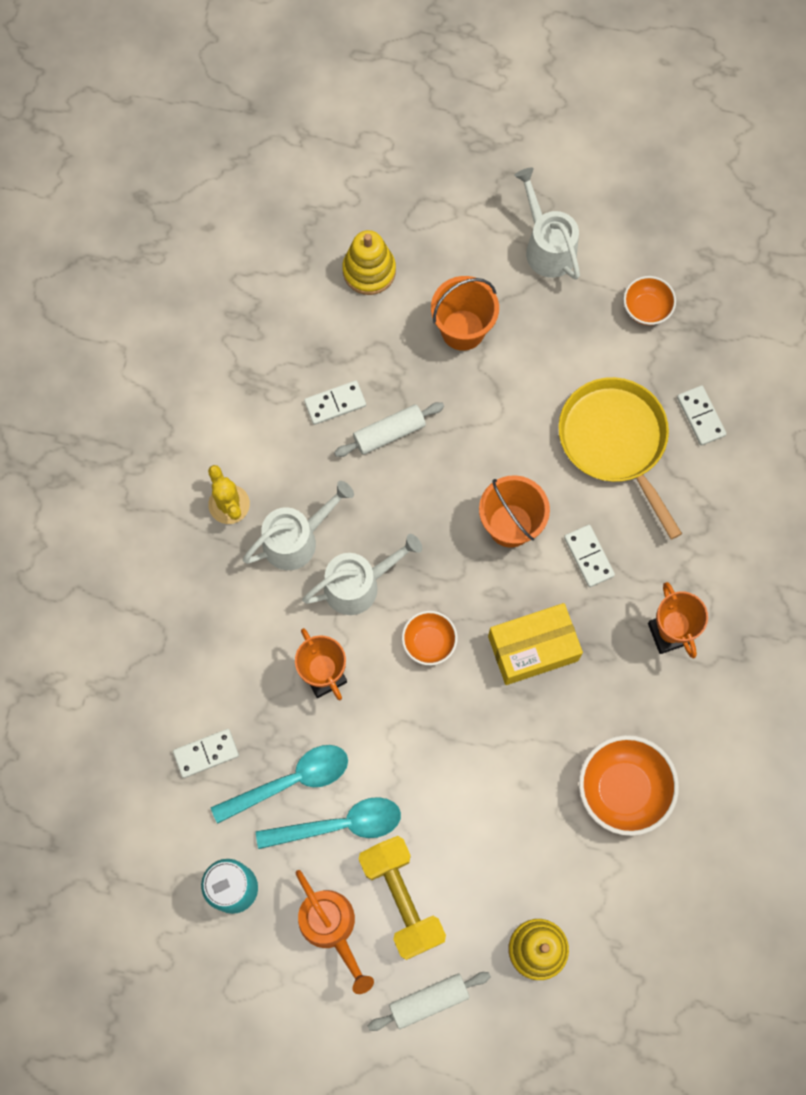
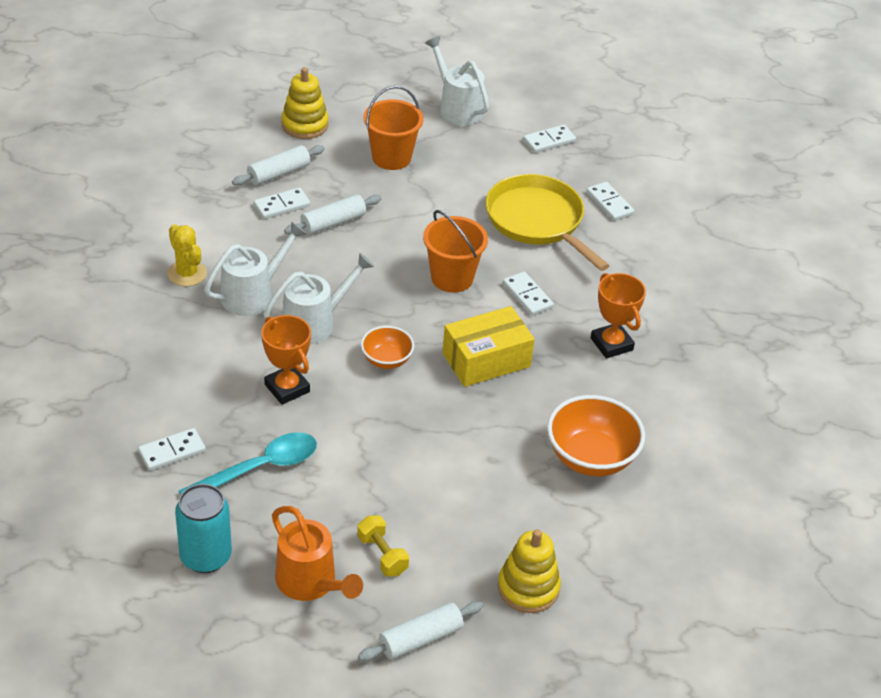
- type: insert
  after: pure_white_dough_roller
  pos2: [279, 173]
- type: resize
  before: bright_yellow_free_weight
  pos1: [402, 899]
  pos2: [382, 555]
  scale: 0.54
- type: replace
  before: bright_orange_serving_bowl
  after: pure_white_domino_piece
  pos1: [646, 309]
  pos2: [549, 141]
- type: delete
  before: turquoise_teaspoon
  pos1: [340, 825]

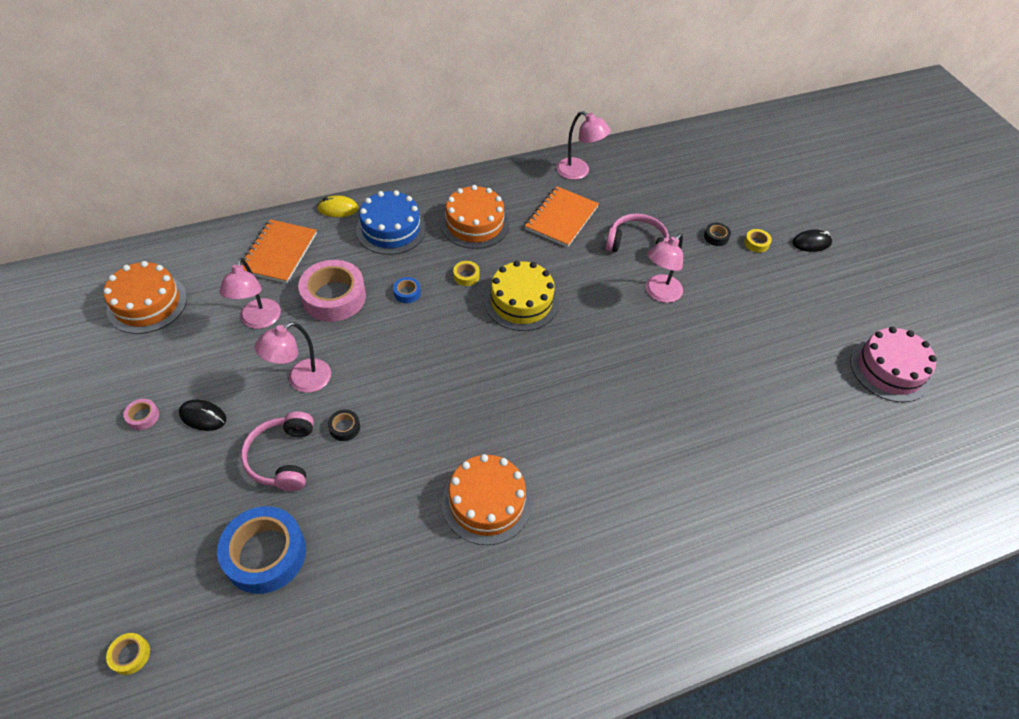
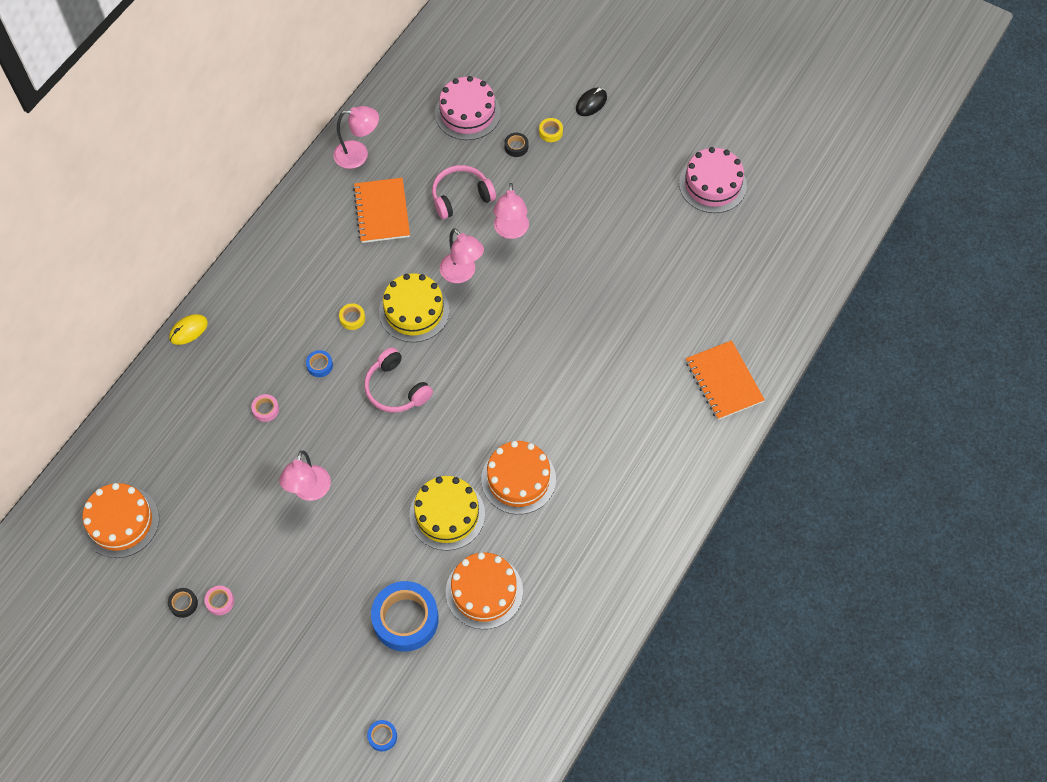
- type: move
  before: jet-black_roll_of_tape
  pos1: [344, 427]
  pos2: [183, 604]
- type: resize
  before: pink_roll_of_tape
  pos1: [334, 297]
  pos2: [266, 409]
  scale: 0.43
- type: move
  before: pink_headphones
  pos1: [283, 458]
  pos2: [396, 389]
- type: recolor
  before: bright_yellow_roll_of_tape
  after: blue_roll_of_tape
  pos1: [130, 655]
  pos2: [382, 736]
- type: insert
  after: bright_yellow_cake
  pos2: [447, 514]
- type: insert
  after: pink_cake
  pos2: [467, 113]
- type: move
  before: pink_desk_lamp
  pos1: [258, 321]
  pos2: [462, 274]
- type: move
  before: bright_orange_cake
  pos1: [474, 224]
  pos2: [484, 591]
- type: move
  before: bright_orange_notepad
  pos1: [279, 253]
  pos2: [724, 381]
- type: delete
  before: jet-black_computer_mouse
  pos1: [203, 417]
- type: delete
  before: blue_cake
  pos1: [391, 229]

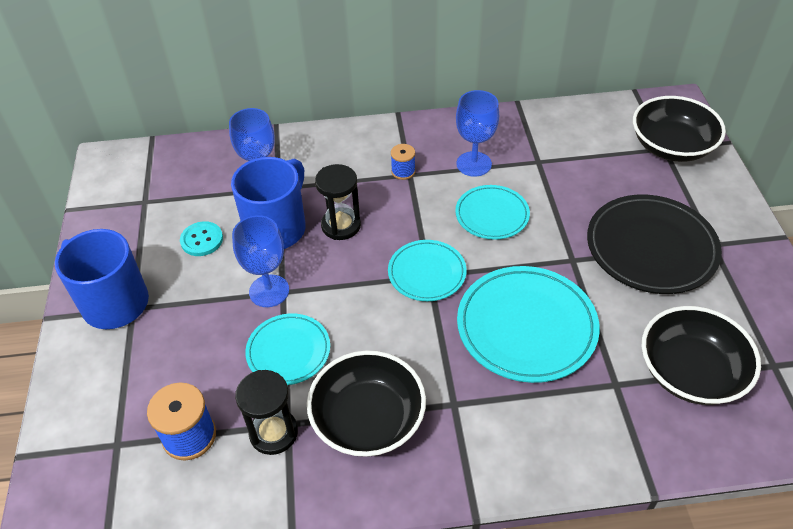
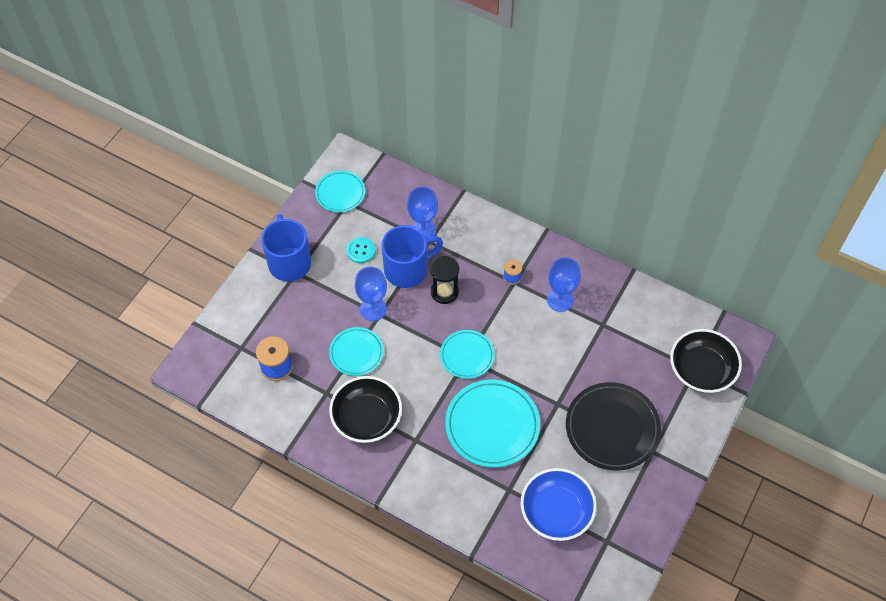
- type: move
  before: turquoise_dinner_plate
  pos1: [492, 215]
  pos2: [340, 193]
- type: recolor
  before: jet-black_serving_bowl
  after: blue_serving_bowl
  pos1: [690, 372]
  pos2: [556, 512]
- type: delete
  before: jet-black_sandglass
  pos1: [273, 433]

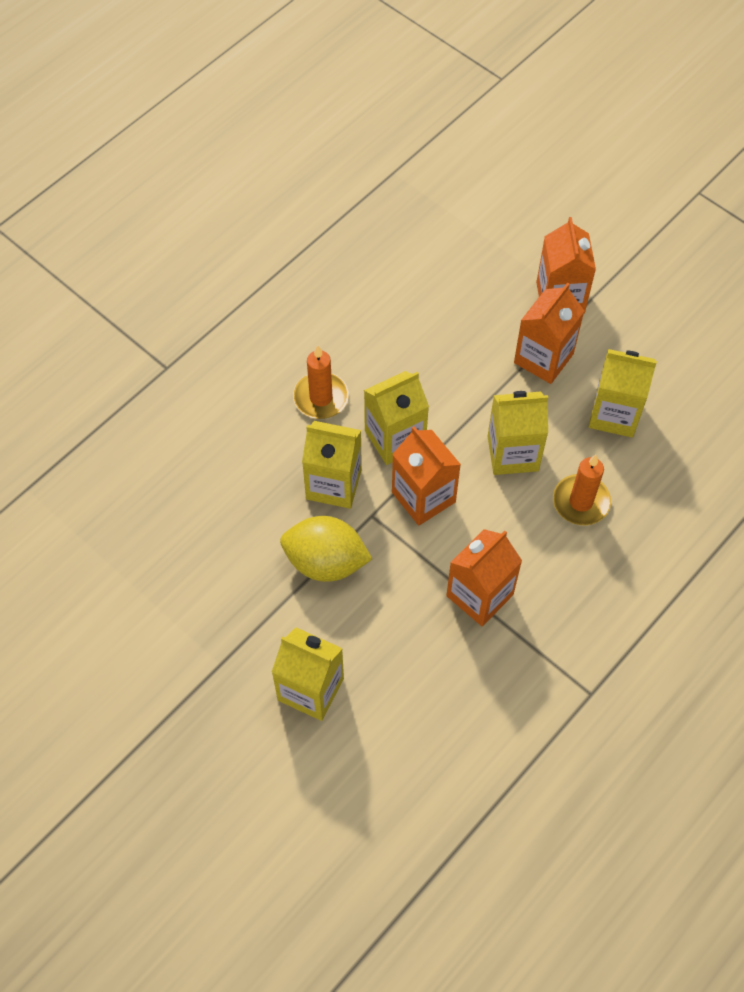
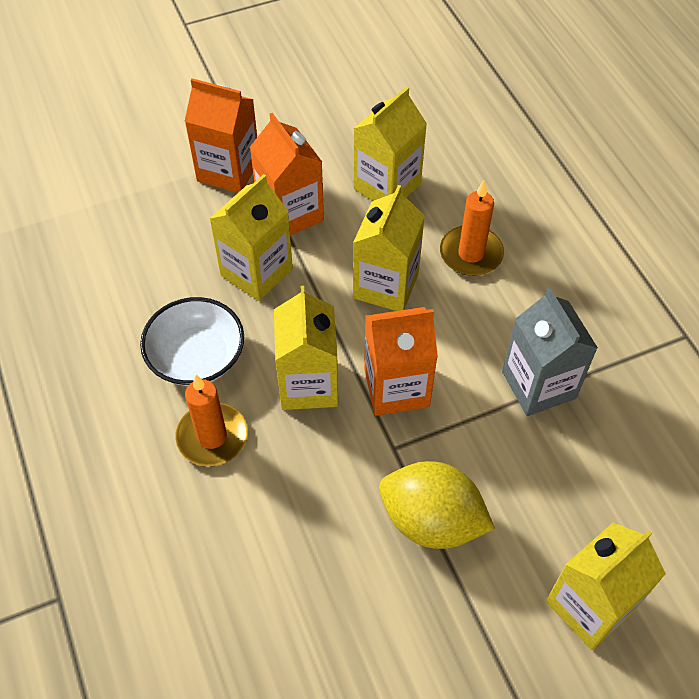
- type: insert
  after: pure_white_serving_bowl
  pos2: [196, 357]
- type: move
  before: bright_yellow_milk_carton
  pos1: [333, 484]
  pos2: [256, 272]
- type: rotate
  before: bright_yellow_lemon
  pos1: [325, 562]
  pos2: [431, 521]
  turn: 75
- type: recolor
  before: bright_orange_milk_carton
  after: gray_milk_carton
  pos1: [479, 595]
  pos2: [538, 385]

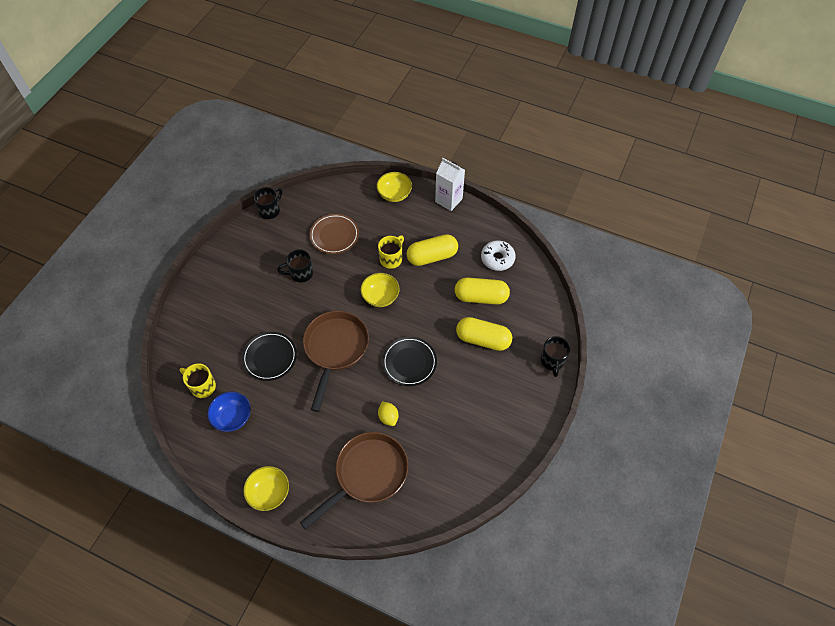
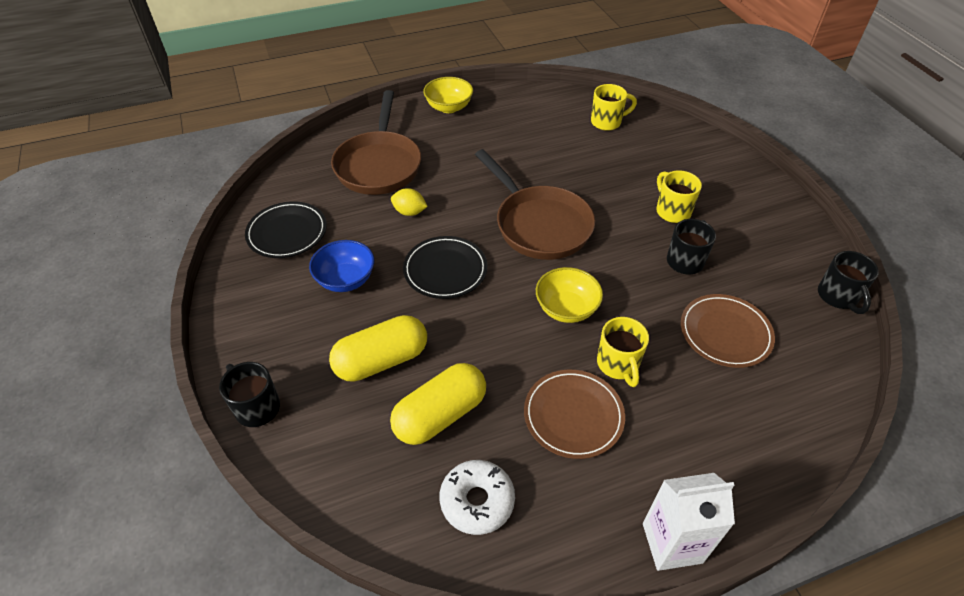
- type: move
  before: jet-black_dinner_plate
  pos1: [270, 357]
  pos2: [287, 233]
- type: move
  before: blue_serving_bowl
  pos1: [232, 417]
  pos2: [346, 280]
- type: replace
  before: bright_yellow_pill
  after: brown_dinner_plate
  pos1: [432, 256]
  pos2: [573, 415]
- type: insert
  after: bright_yellow_mug
  pos2: [672, 211]
- type: delete
  before: bright_yellow_serving_bowl
  pos1: [394, 194]

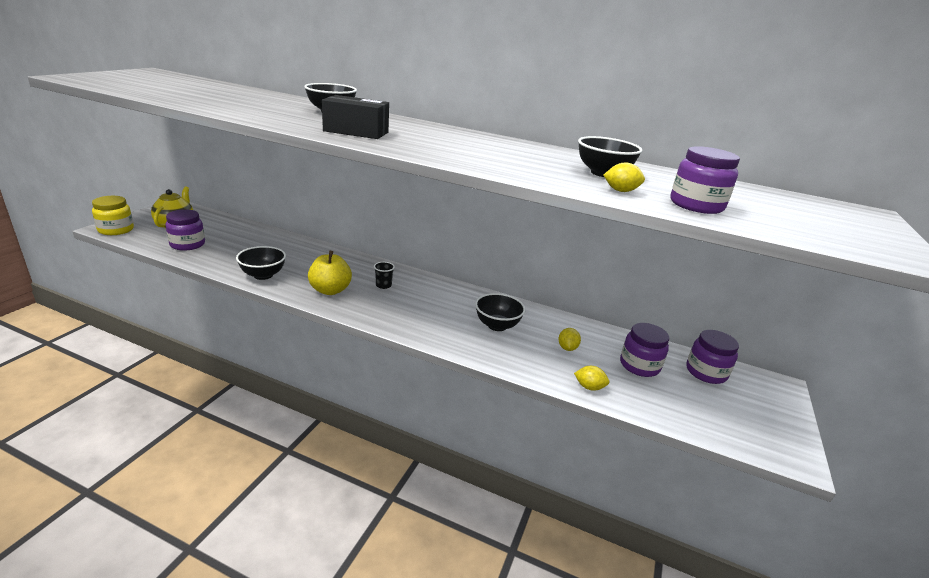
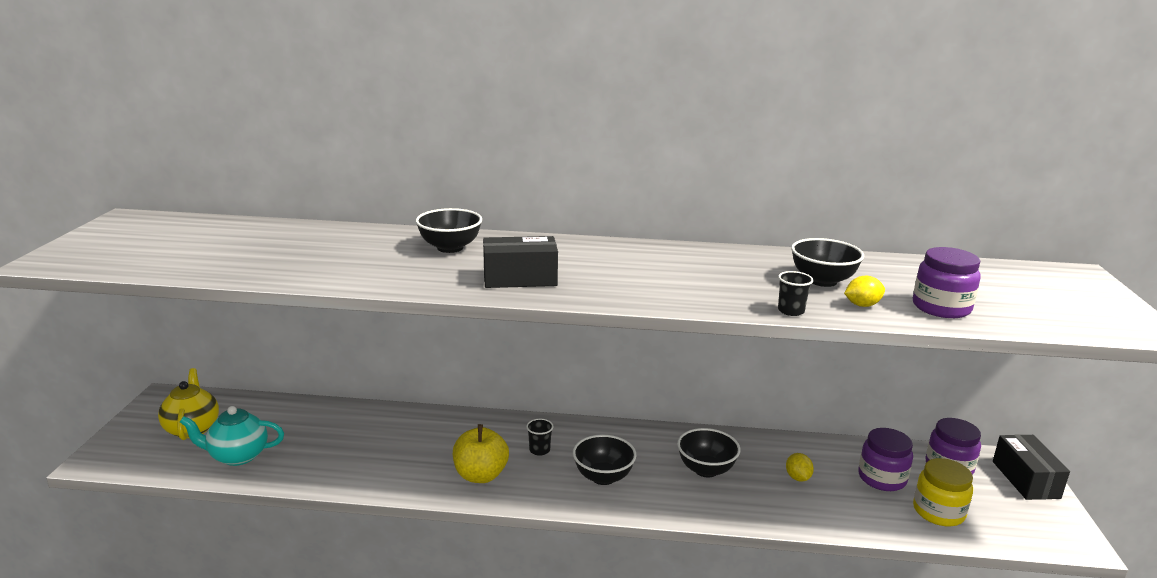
- type: replace
  before: violet_jam_jar
  after: turquoise_tea_pot
  pos1: [187, 244]
  pos2: [237, 456]
- type: move
  before: jet-black_serving_bowl
  pos1: [263, 275]
  pos2: [603, 477]
- type: insert
  after: jet-black_cup
  pos2: [791, 311]
- type: move
  before: bright_yellow_jam_jar
  pos1: [116, 230]
  pos2: [938, 512]
- type: insert
  after: jet-black_box
  pos2: [1025, 479]
- type: delete
  before: bright_yellow_lemon
  pos1: [589, 387]

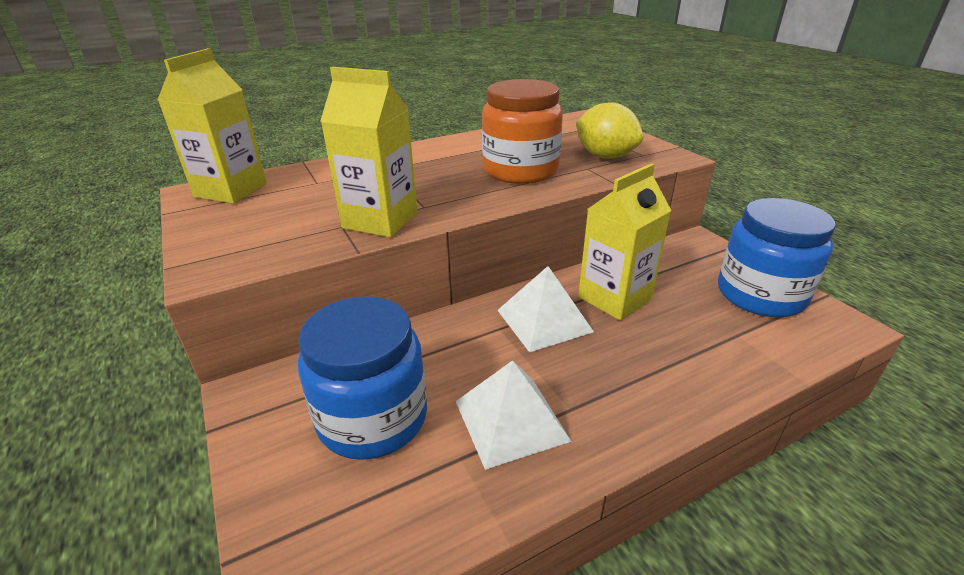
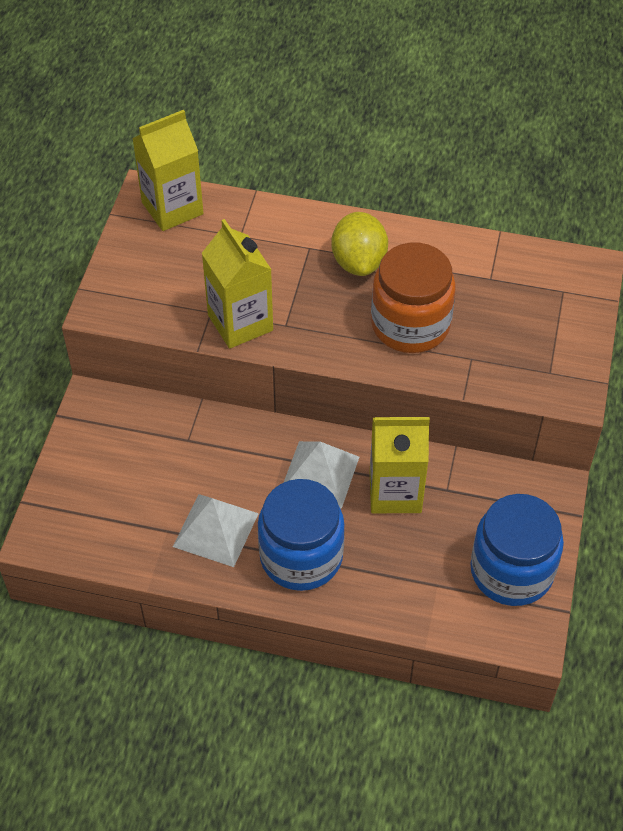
- type: move
  before: blue_jam_jar
  pos1: [373, 418]
  pos2: [301, 556]
- type: move
  before: bright_yellow_lemon
  pos1: [605, 156]
  pos2: [359, 262]

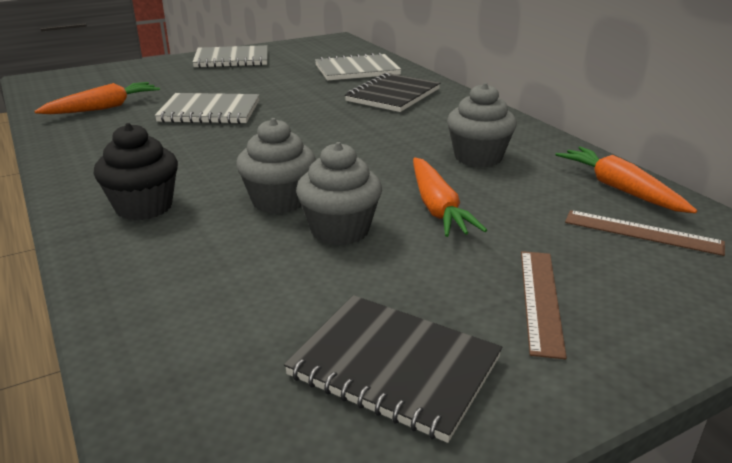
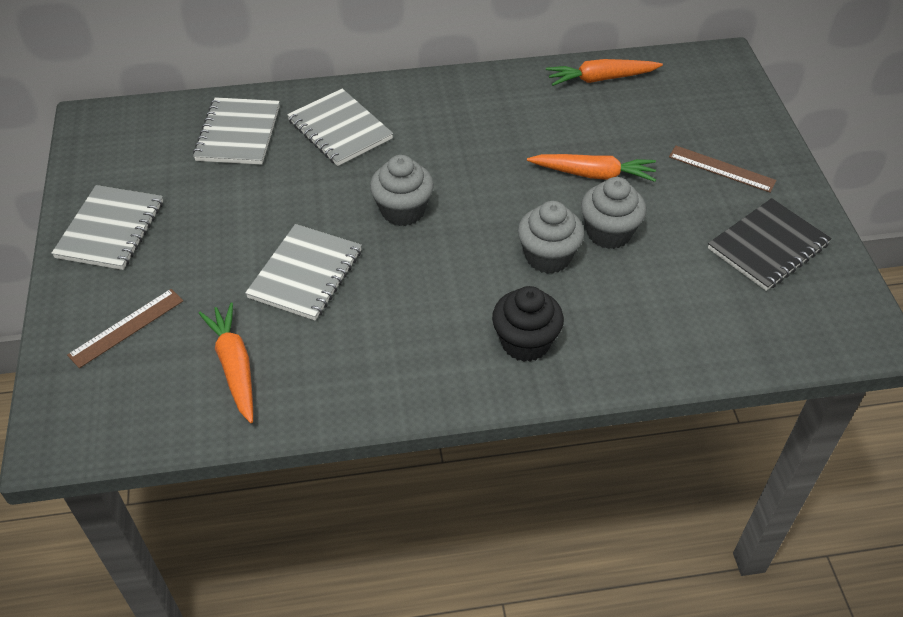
- type: move
  before: brown_measuring_stick
  pos1: [642, 232]
  pos2: [127, 328]
- type: recolor
  before: jet-black_notepad
  after: gray_notepad
  pos1: [393, 95]
  pos2: [340, 129]
- type: move
  before: gray_muffin
  pos1: [478, 157]
  pos2: [403, 210]

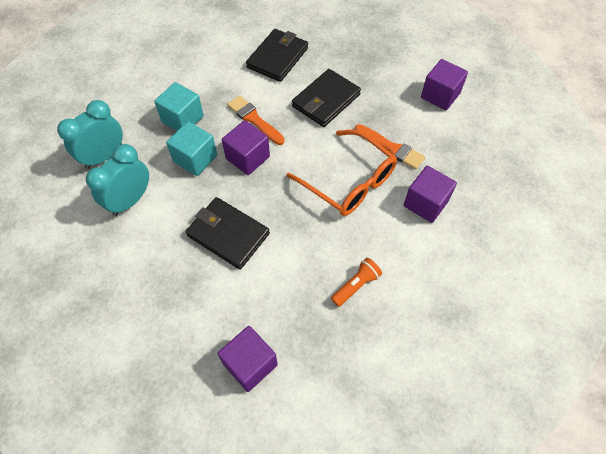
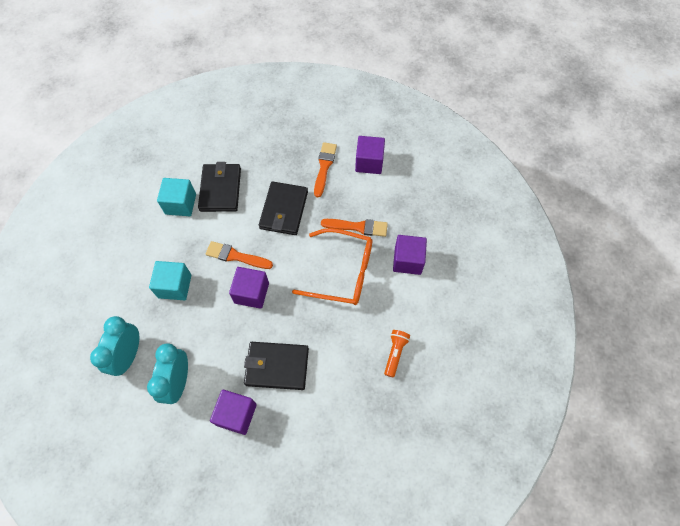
- type: move
  before: turquoise_cube
  pos1: [195, 159]
  pos2: [180, 204]
- type: move
  before: violet_cube
  pos1: [250, 364]
  pos2: [236, 414]
- type: insert
  after: bright_orange_brush
  pos2: [324, 167]

